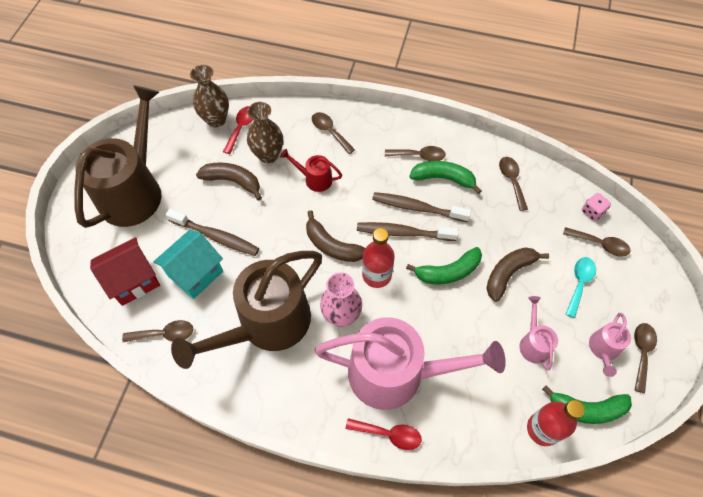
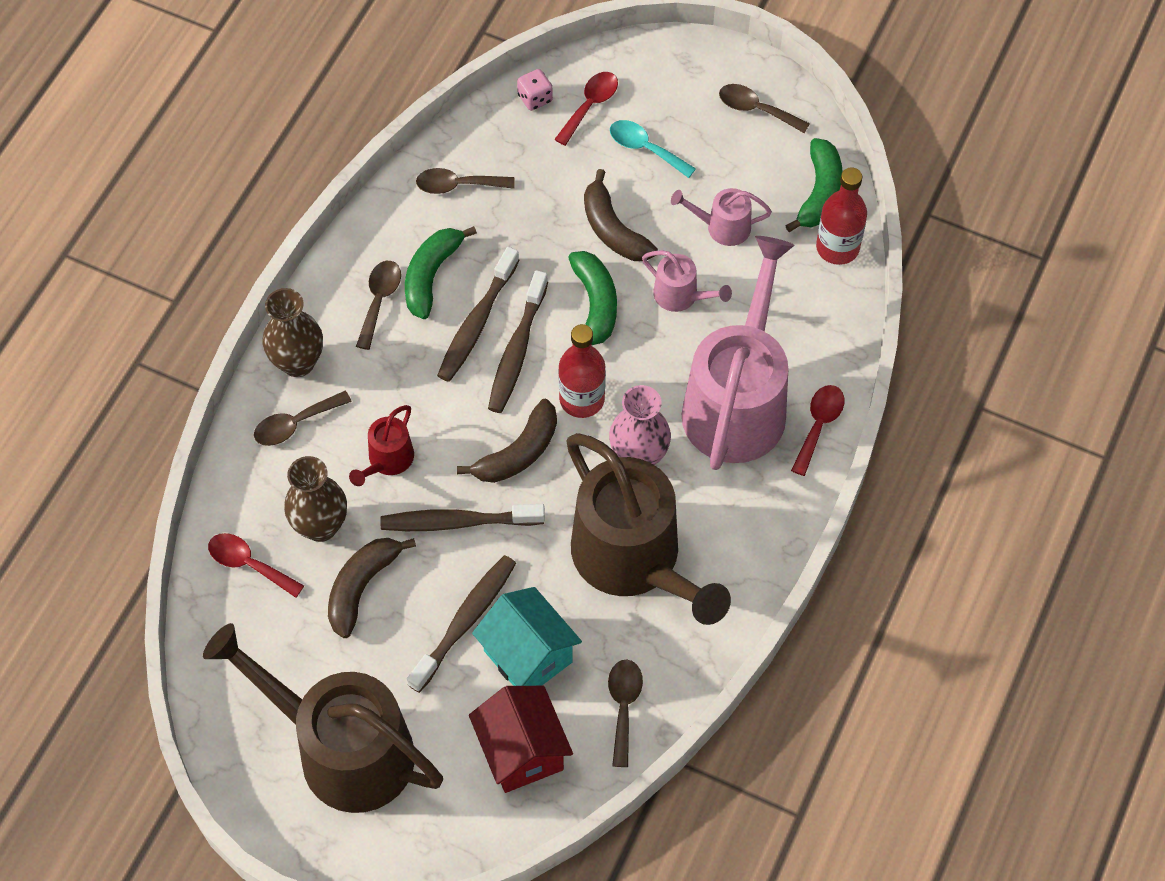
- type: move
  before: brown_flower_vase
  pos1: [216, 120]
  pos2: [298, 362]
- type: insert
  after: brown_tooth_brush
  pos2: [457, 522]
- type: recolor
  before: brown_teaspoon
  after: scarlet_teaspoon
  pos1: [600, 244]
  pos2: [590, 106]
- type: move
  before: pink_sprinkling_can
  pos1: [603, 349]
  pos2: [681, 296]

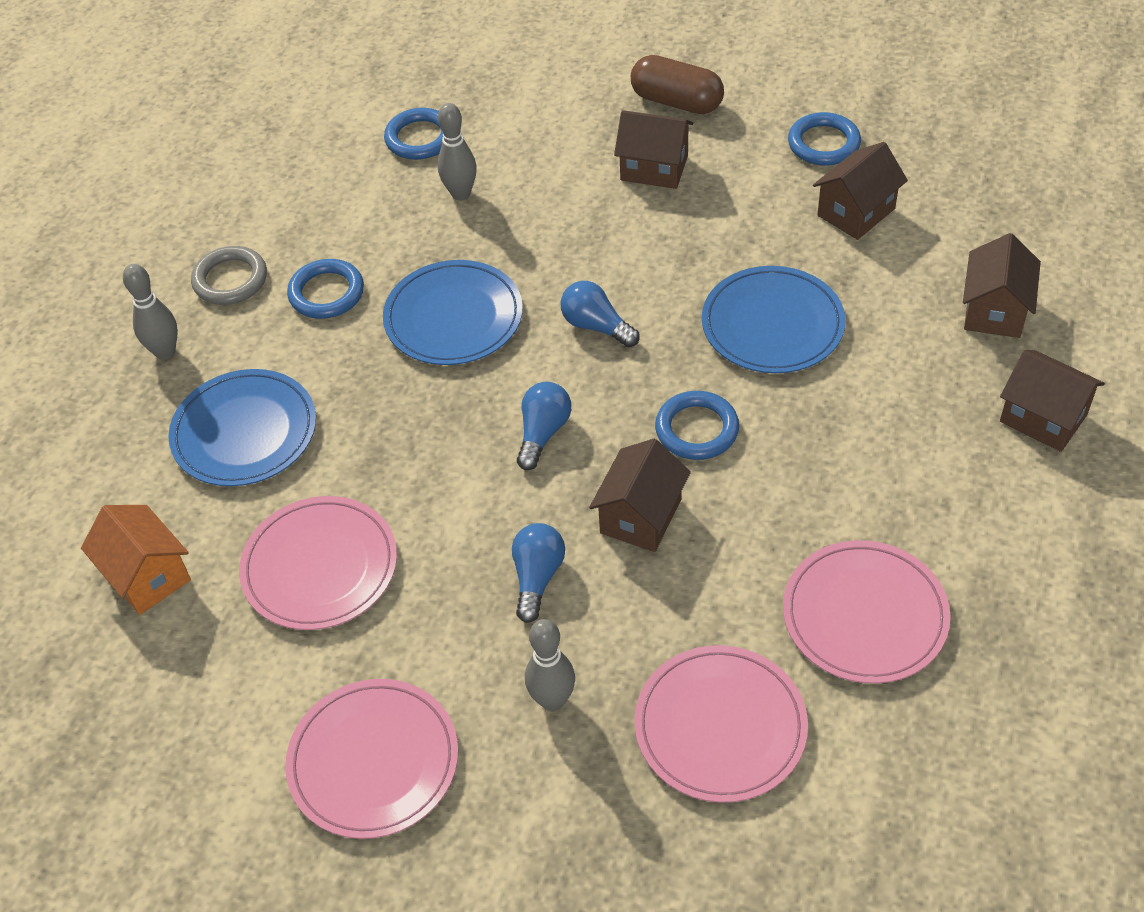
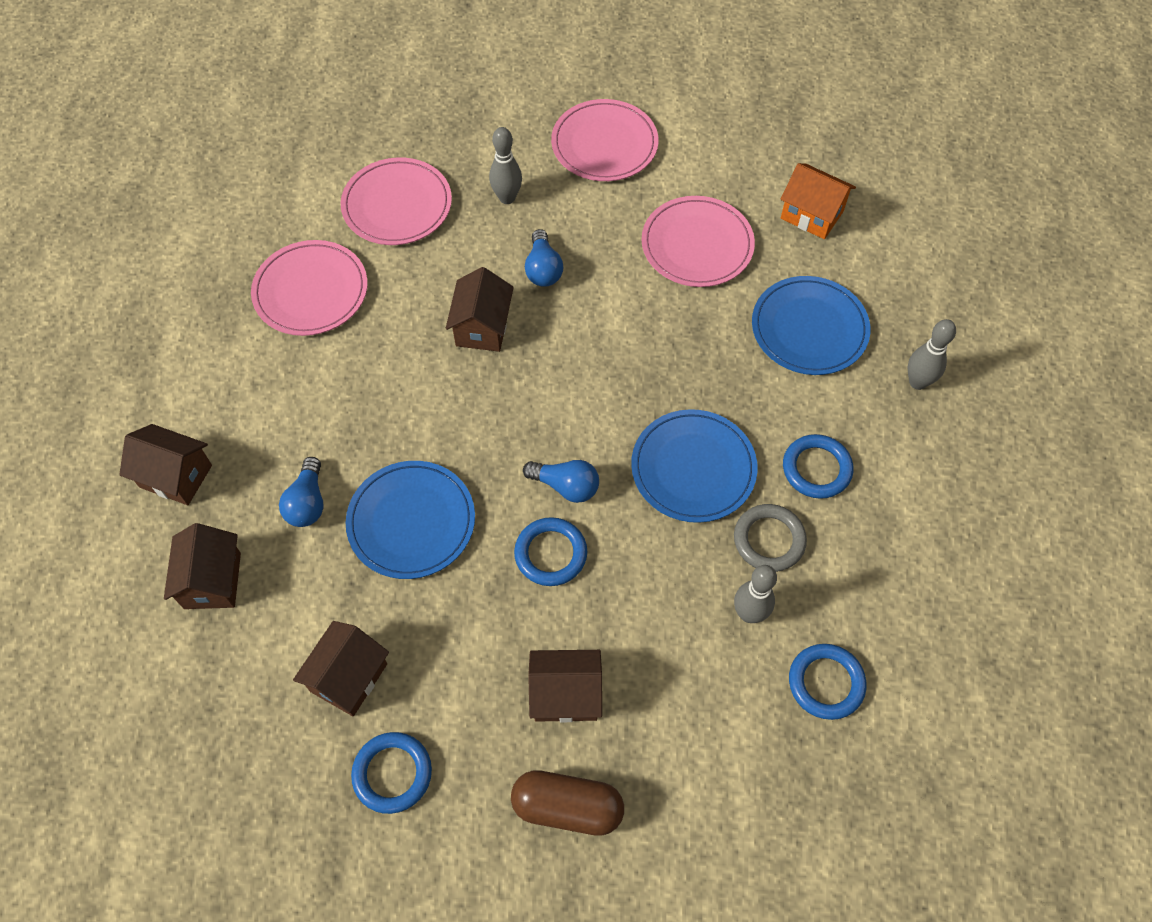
- type: move
  before: blue_light_bulb
  pos1: [543, 433]
  pos2: [307, 502]
- type: move
  before: blue_torus
  pos1: [697, 429]
  pos2: [550, 554]
- type: move
  before: gray_torus
  pos1: [230, 280]
  pos2: [769, 540]

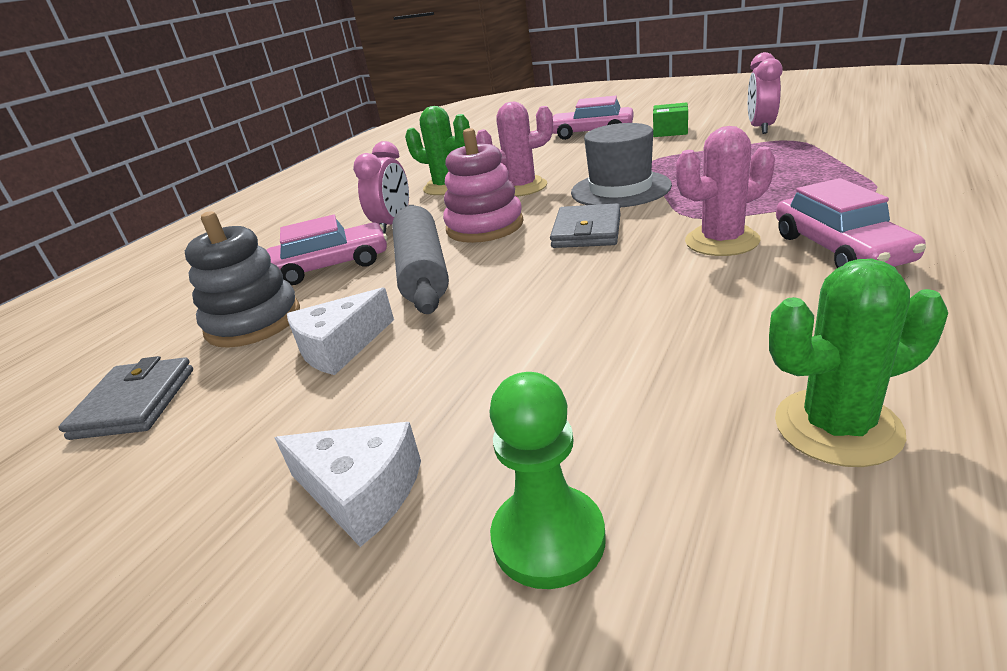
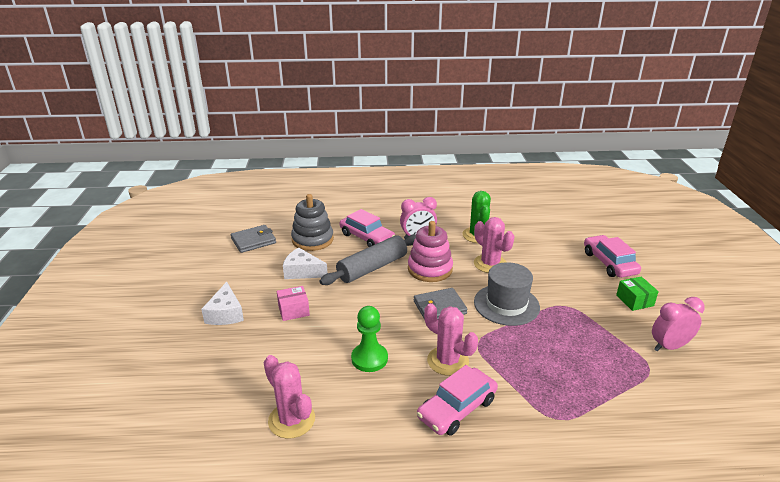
- type: recolor
  before: emerald_saguaro_cactus
  after: pink_saguaro_cactus
  pos1: [837, 427]
  pos2: [291, 420]
- type: insert
  after: pink_box
  pos2: [293, 310]
- type: move
  before: emerald_chess_pawn
  pos1: [548, 538]
  pos2: [369, 359]

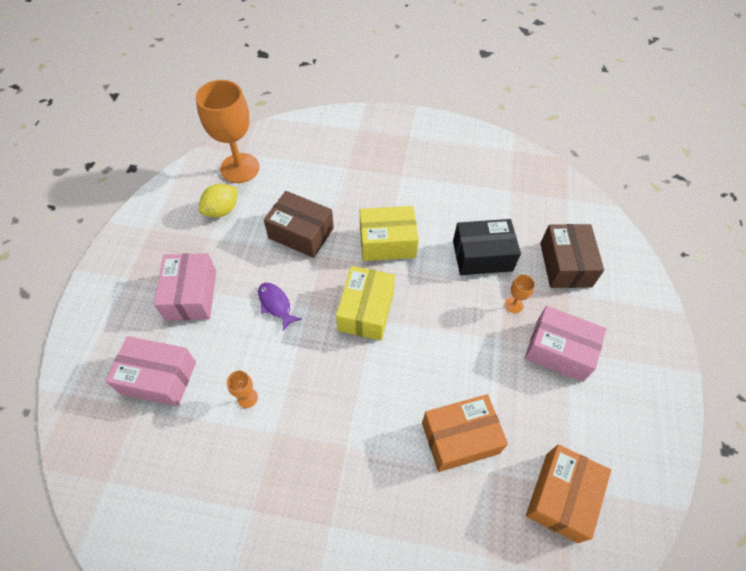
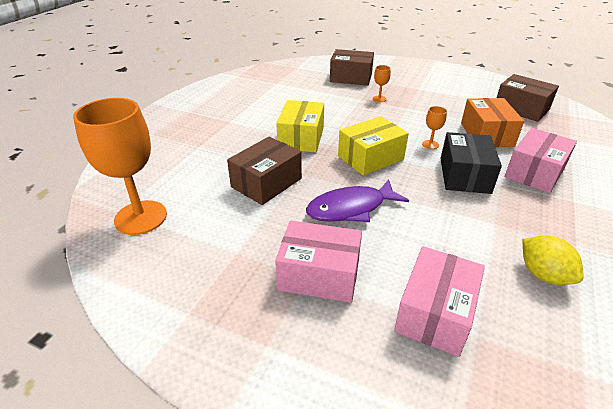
- type: resize
  before: violet_fish
  pos1: [276, 304]
  pos2: [350, 208]
  scale: 1.65
- type: rotate
  before: bright_yellow_box
  pos1: [366, 311]
  pos2: [370, 158]
  turn: -60
- type: move
  before: bright_orange_chalice
  pos1: [247, 398]
  pos2: [430, 144]
- type: move
  before: jet-black_box
  pos1: [482, 256]
  pos2: [464, 175]
- type: recolor
  before: bright_orange_box
  after: brown_box
  pos1: [561, 497]
  pos2: [521, 109]
- type: move
  before: pink_box
  pos1: [559, 350]
  pos2: [534, 172]
- type: move
  before: bright_yellow_lemon
  pos1: [222, 210]
  pos2: [543, 275]

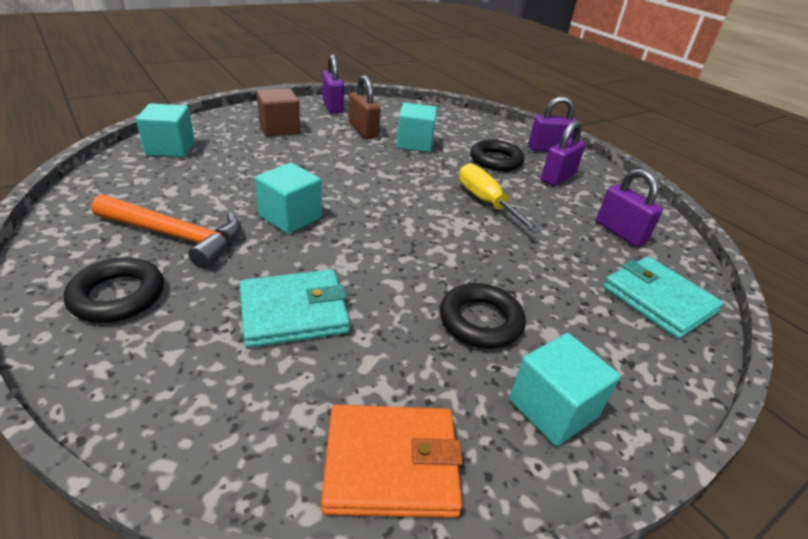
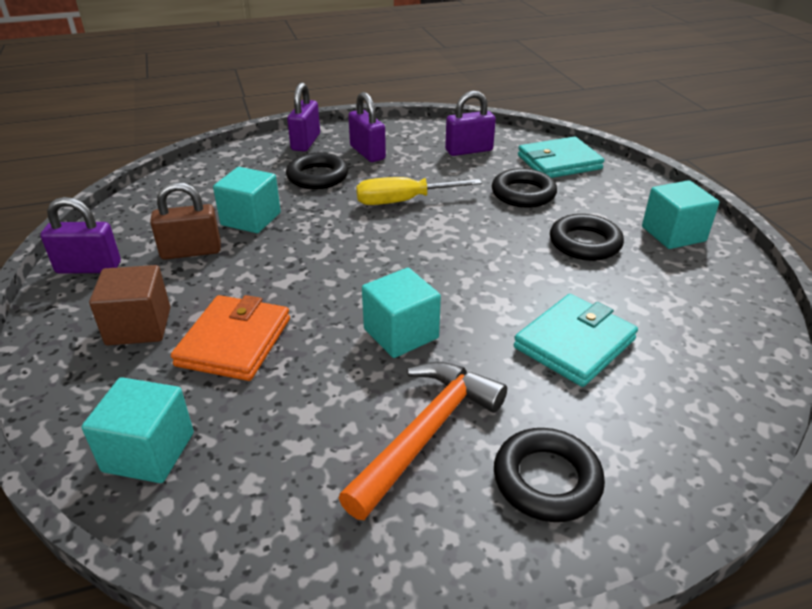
- type: move
  before: bright_orange_billfold
  pos1: [391, 464]
  pos2: [234, 342]
- type: insert
  after: jet-black_torus
  pos2: [523, 194]
- type: rotate
  before: turquoise_billfold
  pos1: [294, 312]
  pos2: [574, 343]
  turn: 45

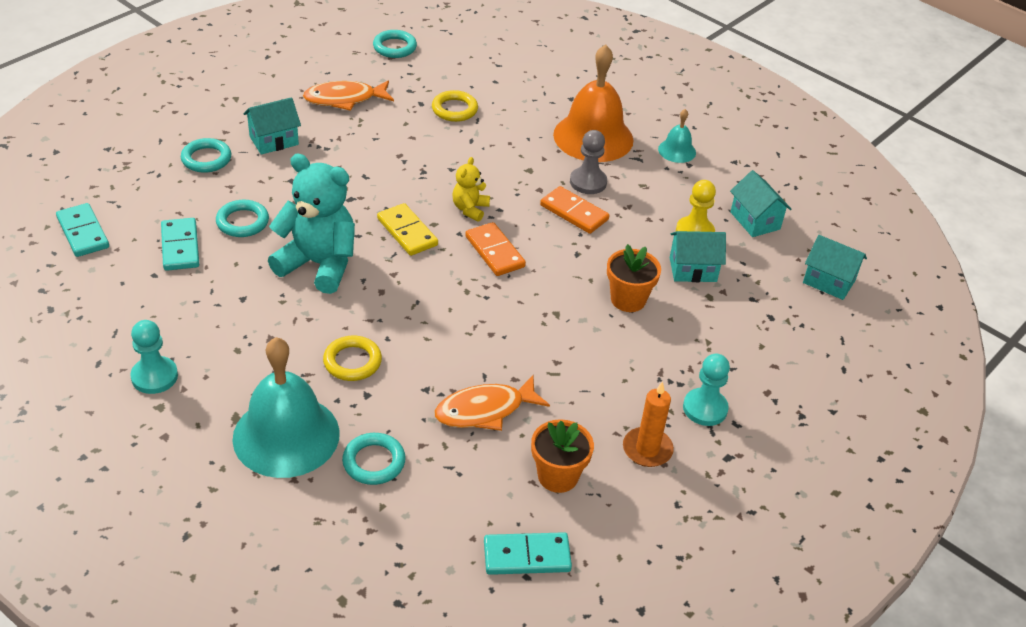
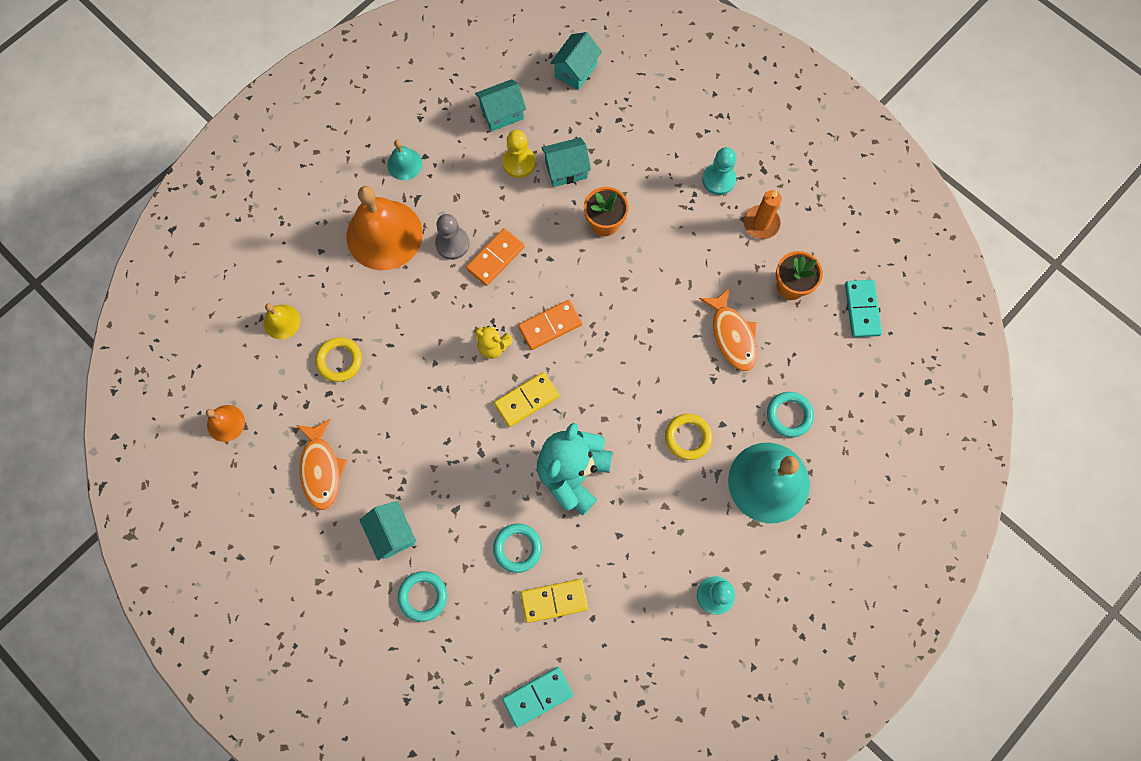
- type: replace
  before: turquoise_torus
  after: bright_orange_hand_bell
  pos1: [394, 47]
  pos2: [225, 423]
- type: insert
  after: bright_yellow_hand_bell
  pos2: [282, 321]
- type: recolor
  before: turquoise_domino_piece
  after: bright_yellow_domino_piece
  pos1: [180, 247]
  pos2: [554, 601]
- type: rotate
  before: turquoise_toy_house
  pos1: [693, 269]
  pos2: [566, 170]
  turn: 75

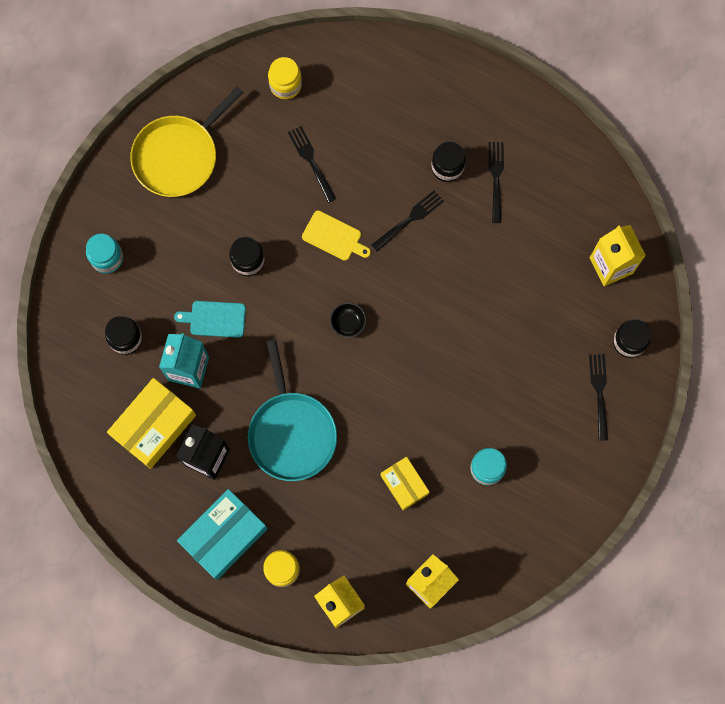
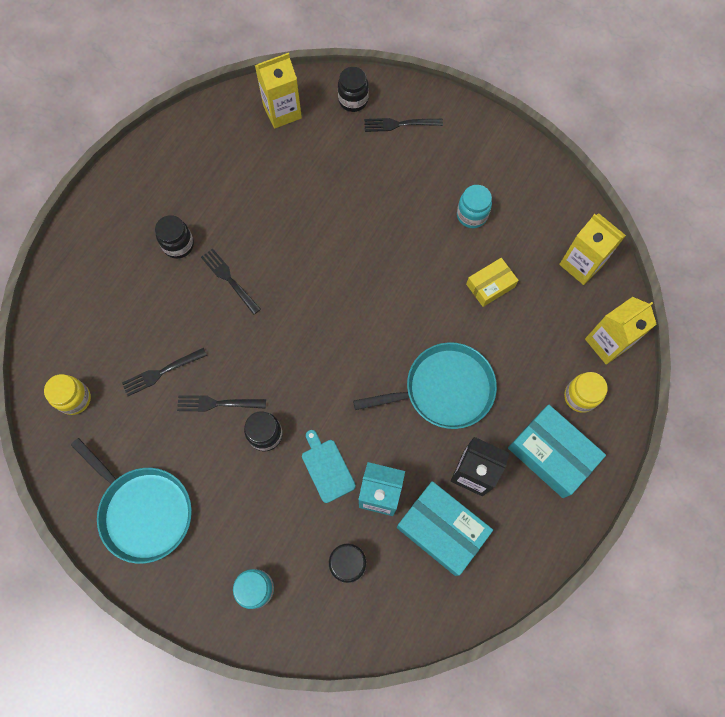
- type: recolor
  before: bright_yellow_skillet
  after: turquoise_skillet
  pos1: [179, 156]
  pos2: [143, 511]
- type: move
  before: jet-black_dinner_fork
  pos1: [496, 178]
  pos2: [217, 403]
- type: rotate
  before: turquoise_bread_board
  pos1: [215, 319]
  pos2: [327, 468]
  turn: 150
- type: recolor
  before: bright_yellow_box
  after: turquoise_box
  pos1: [154, 426]
  pos2: [442, 530]
- type: delete
  before: bright_yellow_bread_board
  pos1: [334, 237]
- type: delete
  before: jet-black_serving_bowl
  pos1: [348, 323]

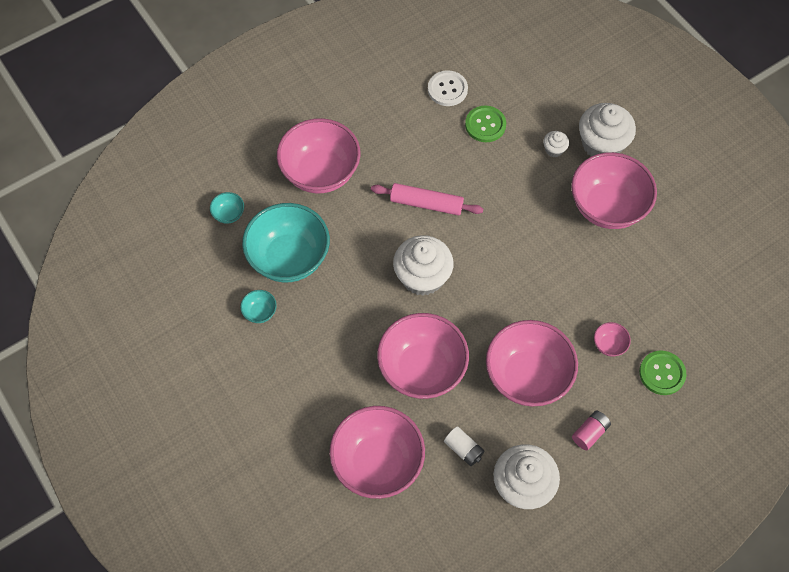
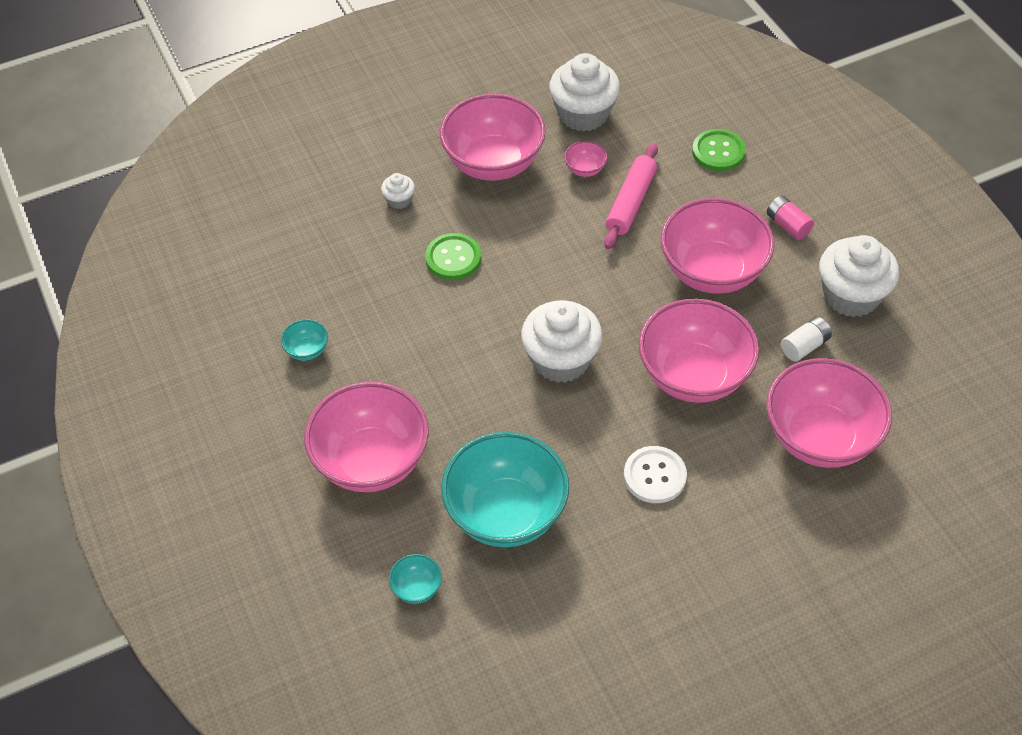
- type: move
  before: turquoise_serving_bowl
  pos1: [260, 312]
  pos2: [307, 350]
- type: move
  before: emerald_sewing_button
  pos1: [485, 125]
  pos2: [453, 258]
- type: move
  before: pure_white_muffin
  pos1: [601, 144]
  pos2: [583, 114]
- type: move
  before: pink_serving_bowl
  pos1: [609, 345]
  pos2: [585, 169]
- type: move
  before: pink_dough_roller
  pos1: [426, 204]
  pos2: [631, 202]
- type: move
  before: pure_white_sewing_button
  pos1: [447, 89]
  pos2: [655, 476]

